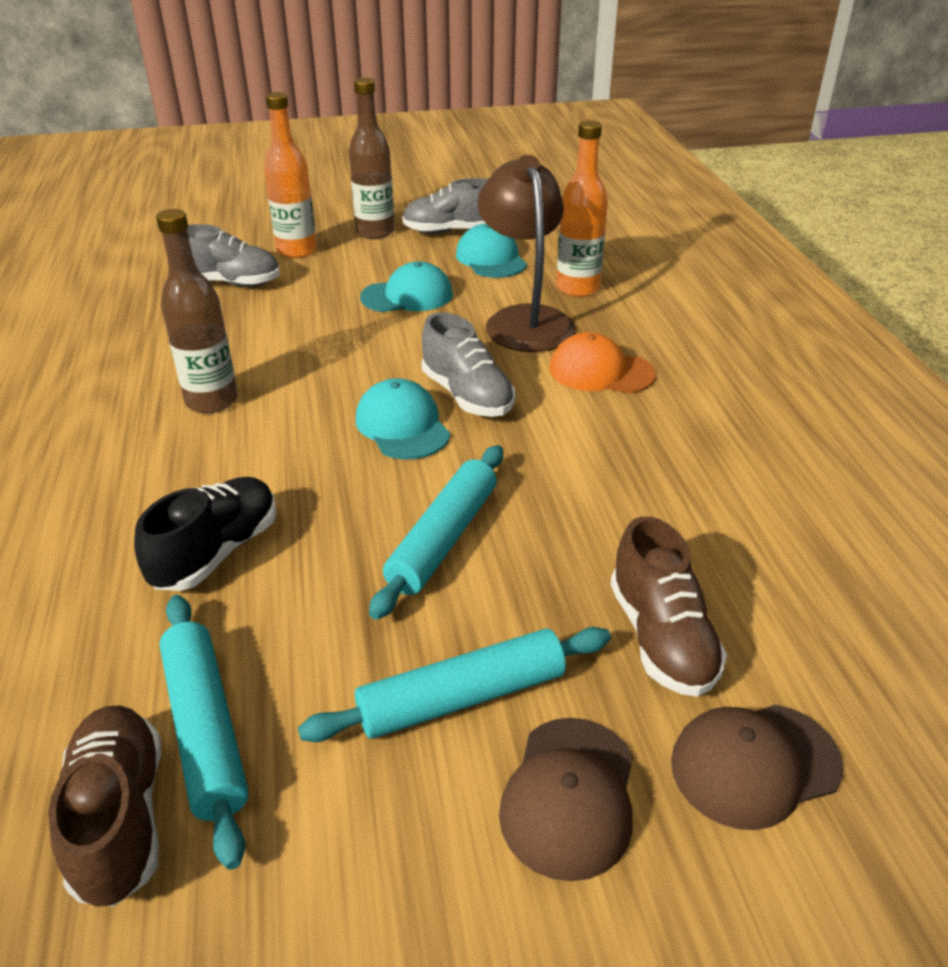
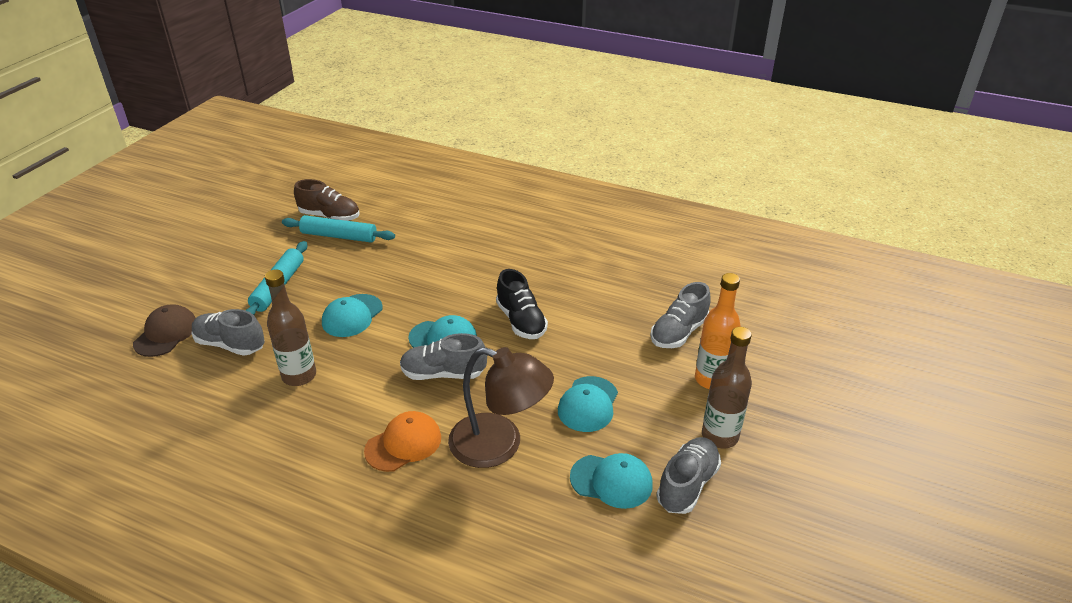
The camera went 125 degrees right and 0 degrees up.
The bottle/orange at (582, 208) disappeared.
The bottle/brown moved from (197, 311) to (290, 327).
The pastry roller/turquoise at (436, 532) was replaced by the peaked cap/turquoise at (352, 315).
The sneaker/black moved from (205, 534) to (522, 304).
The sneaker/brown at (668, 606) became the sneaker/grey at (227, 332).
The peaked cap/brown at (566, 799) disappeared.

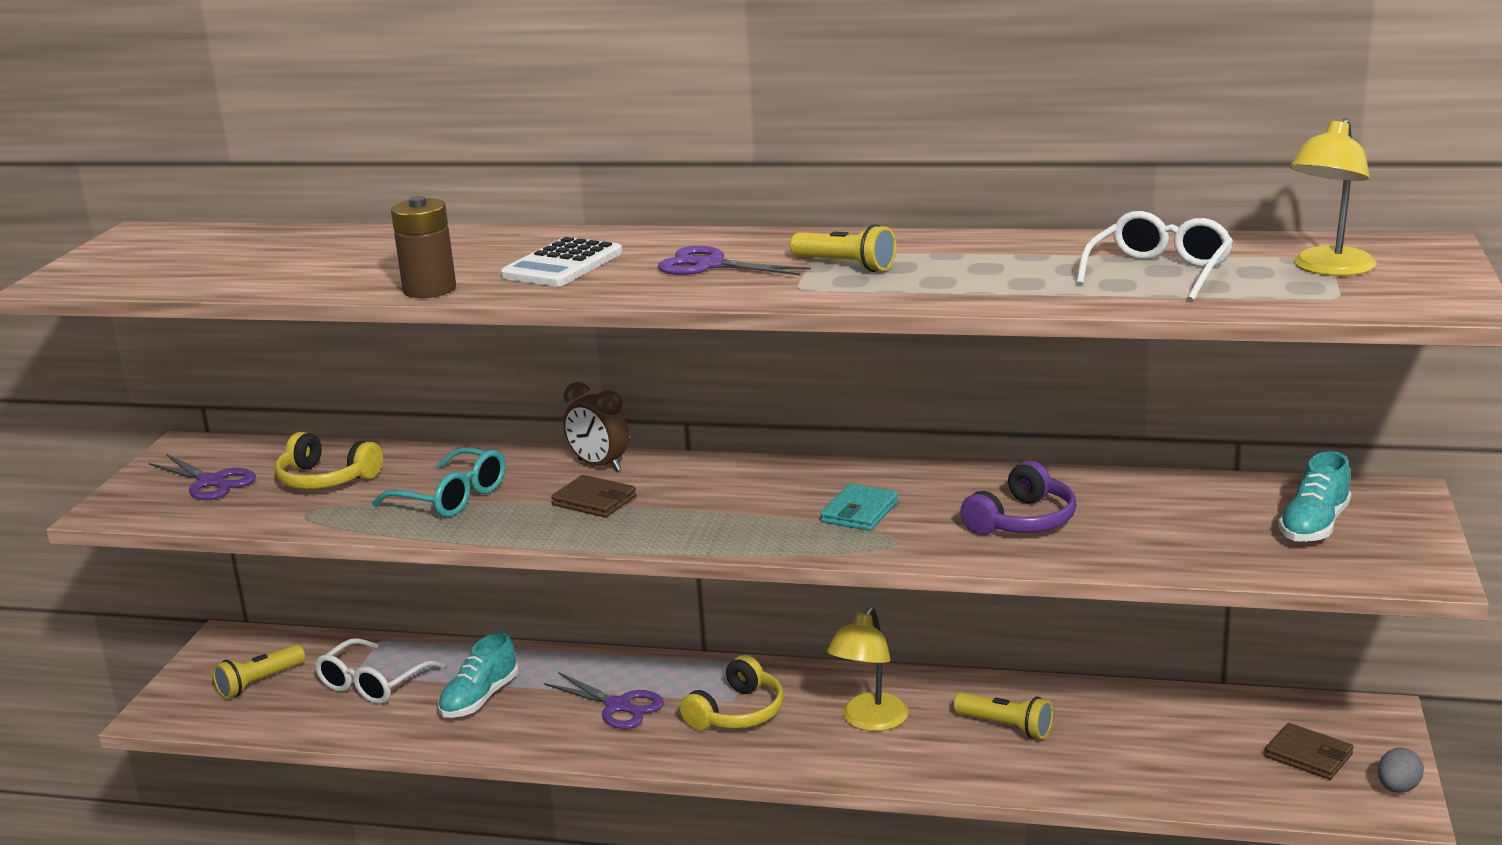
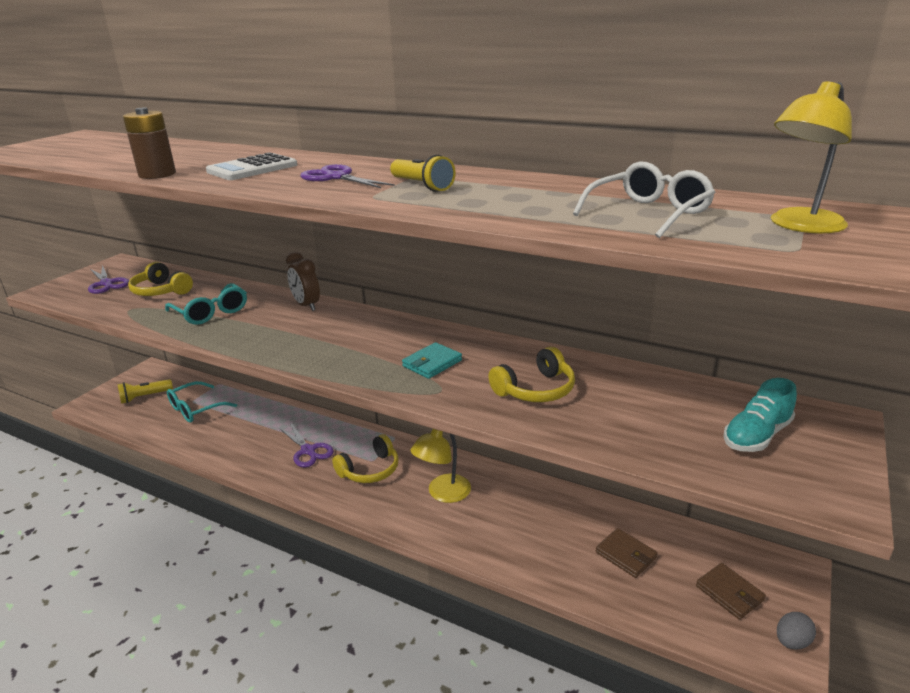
The camera went 15 degrees right and 5 degrees up.
The headphones/royal purple at (1018, 498) became the headphones/bright yellow at (531, 374).
The card wallet/brown moved from (593, 496) to (627, 553).
The sneaker/turquoise at (478, 675) disappeared.
The glasses/pure white at (380, 671) became the glasses/turquoise at (202, 402).
The pocket torch/bright yellow at (1003, 715) disappeared.

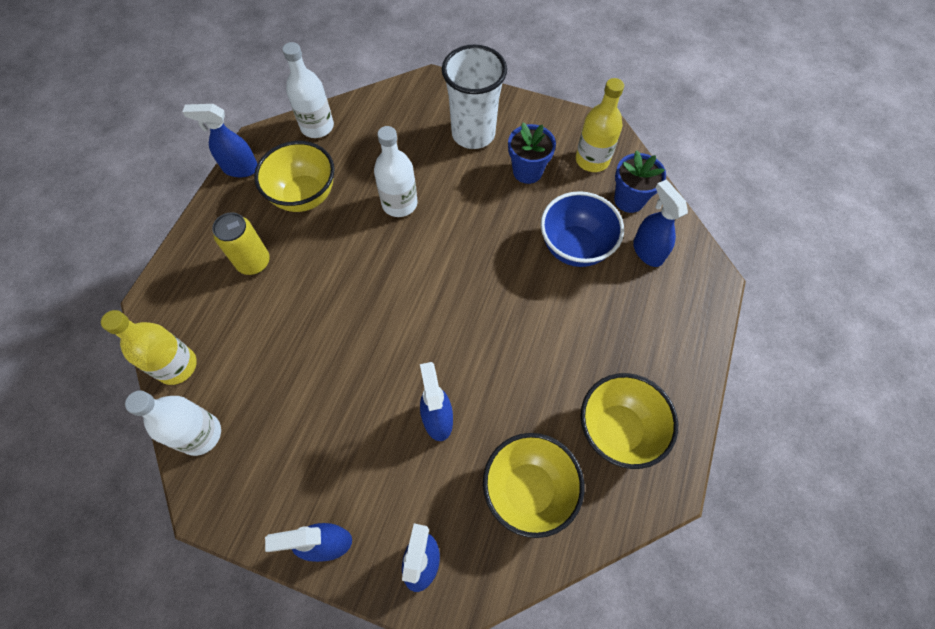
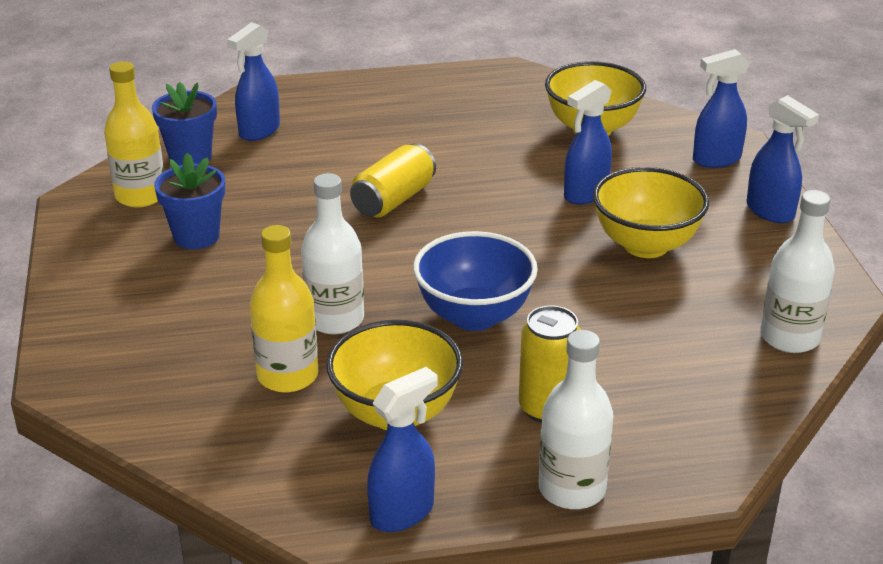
The camera went 120 degrees left and 30 degrees down.
The bottle/pure white moved from (308, 90) to (576, 419).
The tumbler/pure white at (474, 97) disappeared.
The spray bottle/royal blue at (220, 140) turned 105 degrees counterclockwise.
The serving bowl/royal blue moved from (582, 229) to (475, 281).
The bottle/bright yellow moved from (149, 347) to (284, 309).
The serving bowl/bright yellow moved from (629, 421) to (651, 212).
The soda can/bright yellow at (393, 180) appeared.

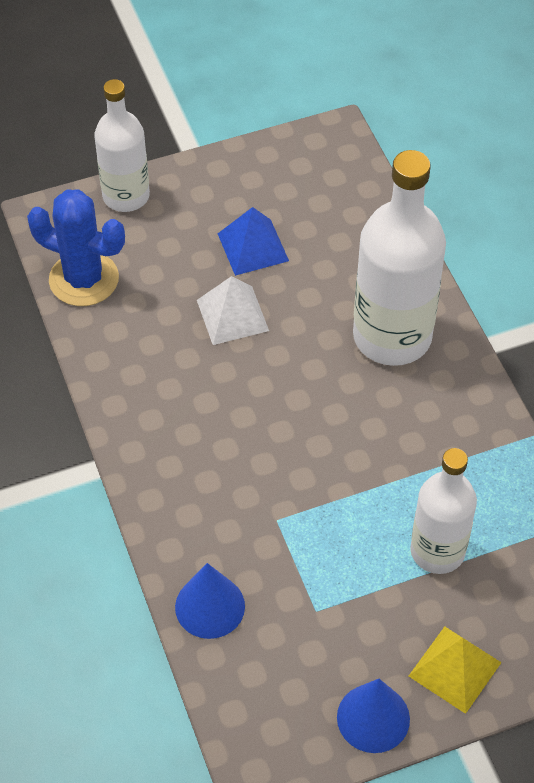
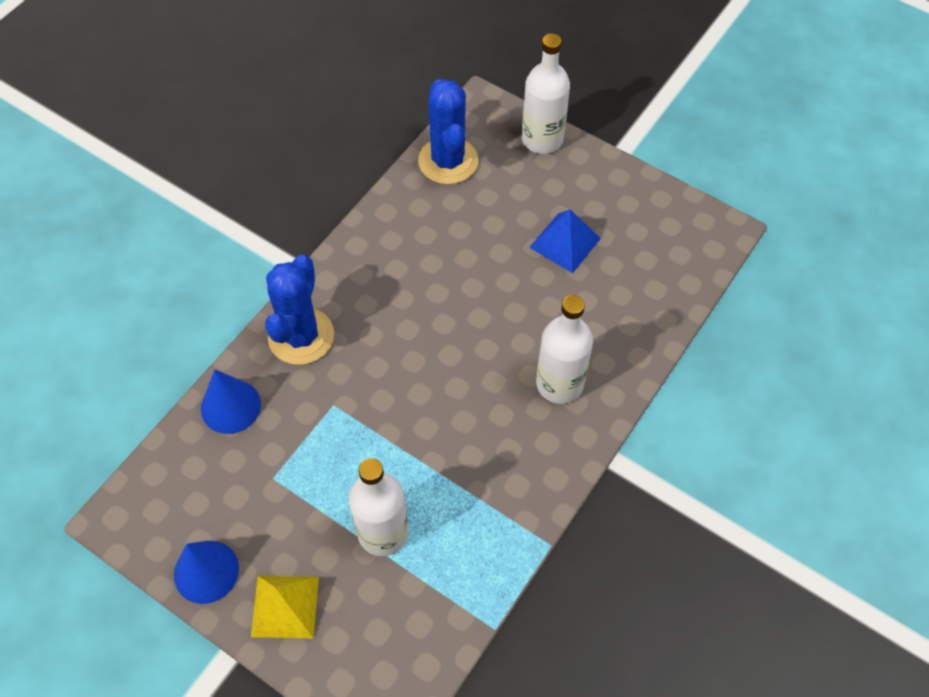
The camera went 55 degrees right and 5 degrees up.
The bottle/pure white at (399, 258) changed to 0.64 times the size.
The solid pyramid/pure white at (233, 310) disappeared.
The saguaro cactus/royal blue at (299, 310) appeared.

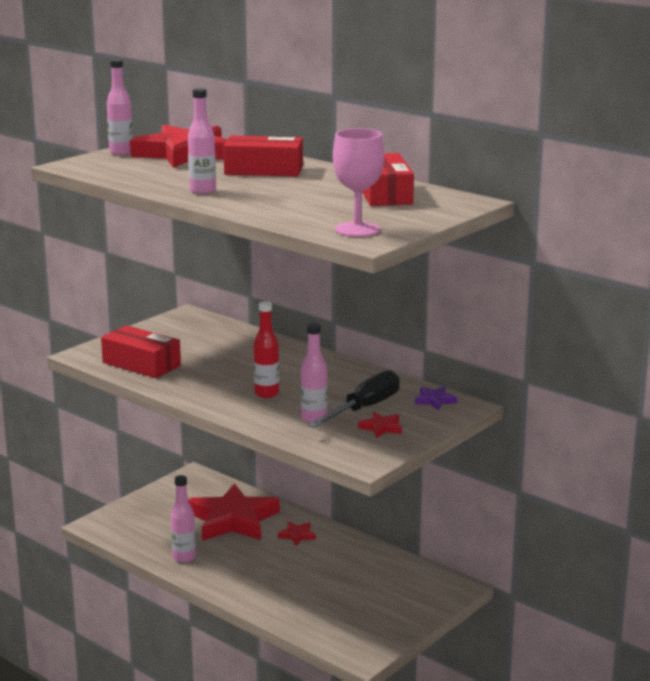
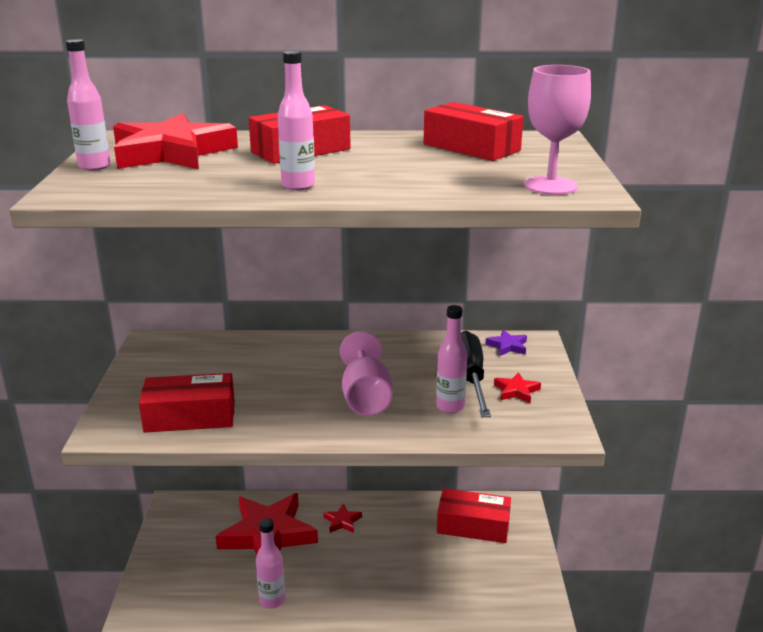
The camera went 40 degrees left and 5 degrees up.
The bottle/crimson at (266, 349) was replaced by the wine glass/rosy at (366, 373).
The parcel/crimson at (474, 515) appeared.

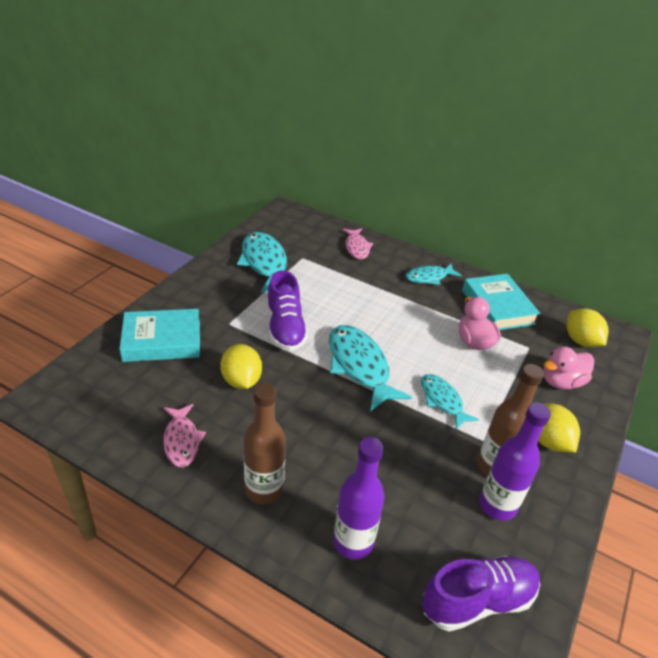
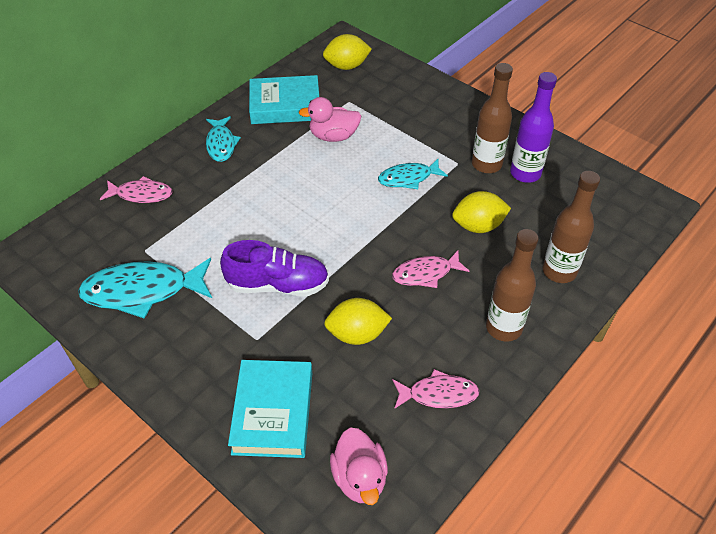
The camera went 75 degrees left and 10 degrees up.
The toy fish/turquoise at (370, 368) disappeared.
The rubber duck/rosy moved from (568, 367) to (359, 466).
The toy lemon/bright yellow moved from (559, 428) to (481, 212).
The bottle/royal purple at (358, 498) became the bottle/brown at (571, 227).
The sneaker/royal purple at (481, 594) disappeared.
The toy fish/rosy at (430, 269) appeared.

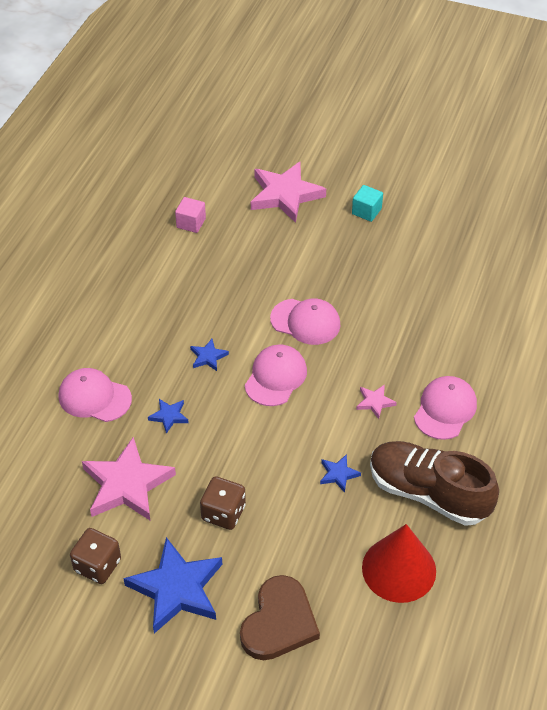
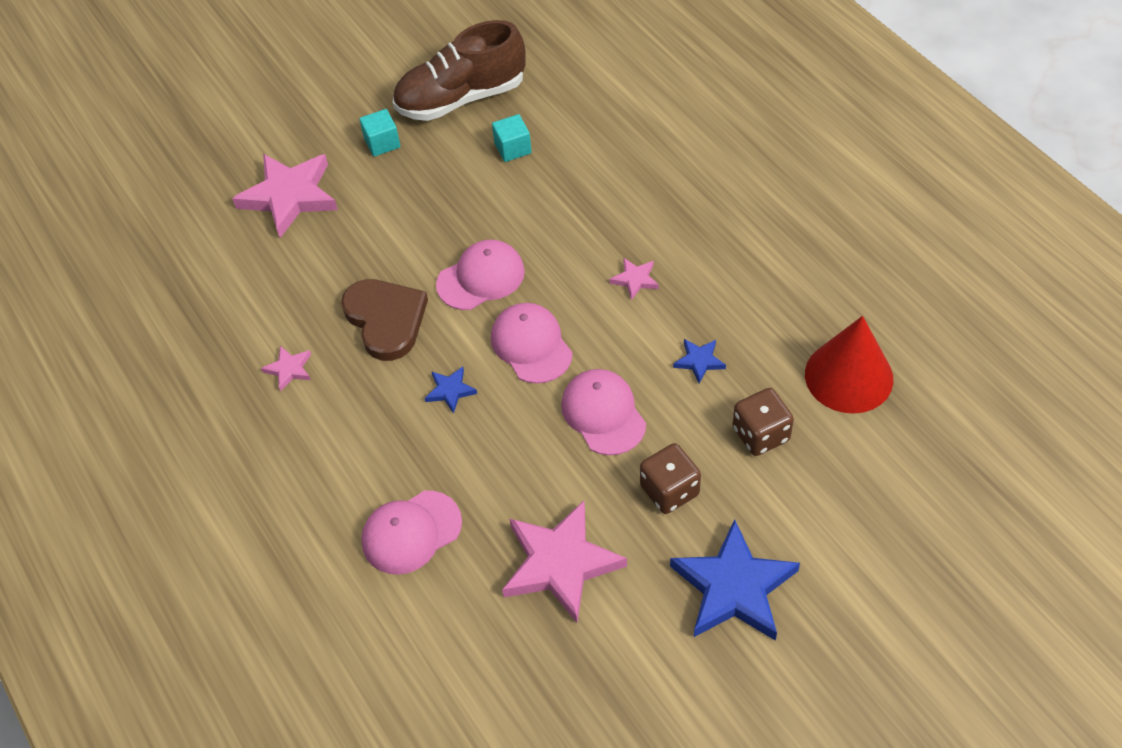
The camera went 50 degrees left and 5 degrees up.
The solid cube/rosy at (190, 215) disappeared.
The peaked cap/rosy moved from (445, 408) to (603, 412).
The star/royal blue at (168, 416) disappeared.
The sneaker/brown moved from (434, 483) to (459, 70).
The game die/brown moved from (95, 556) to (763, 422).
The heart/brown moved from (280, 617) to (384, 320).
The solid cube/turquoise at (512, 138) appeared.
The star/rosy at (286, 369) appeared.

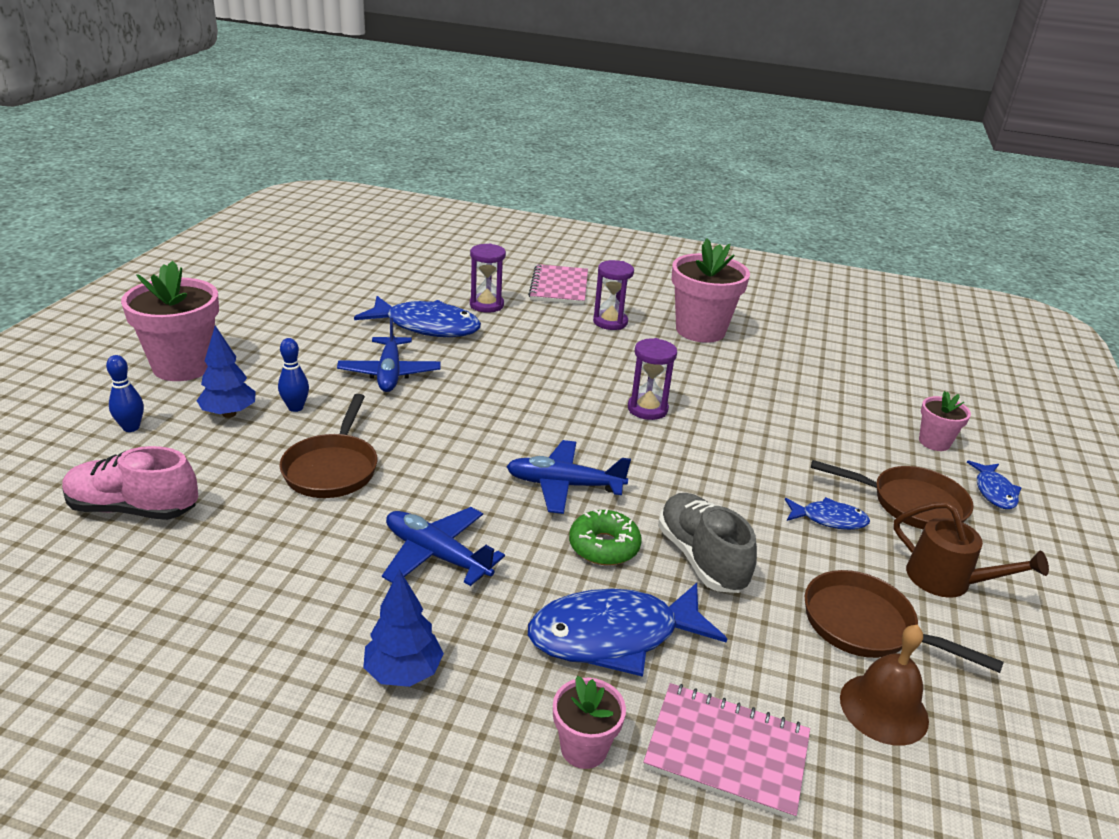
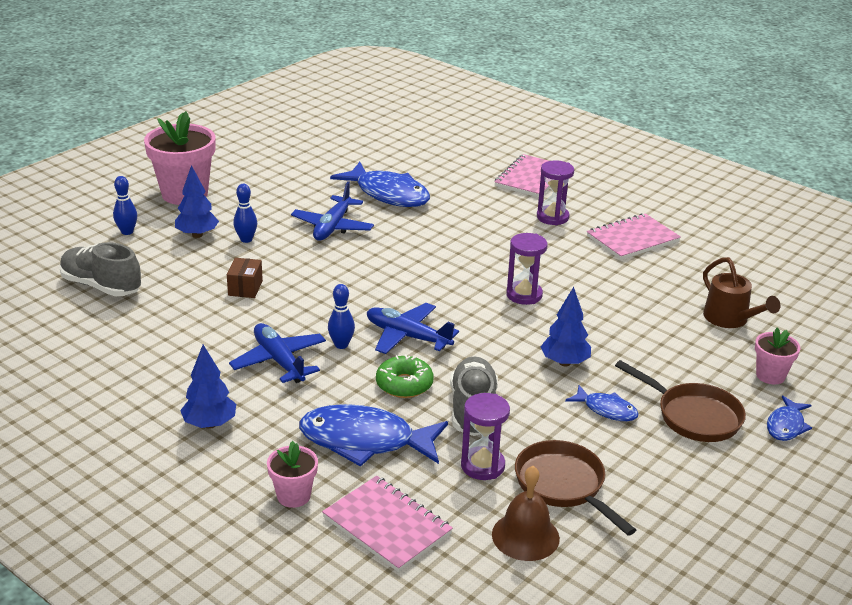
The camera went 25 degrees right and 0 degrees up.
The plant pot/rosy at (711, 290) was replaced by the notepad/rosy at (634, 236).
The sand timer/royal purple moved from (488, 278) to (485, 436).
The pan/brown at (328, 446) was replaced by the parcel/brown at (245, 278).
The sneaker/rosy at (130, 483) became the sneaker/grey at (100, 269).
The watering can/brown moved from (971, 550) to (741, 292).
The bowling pin/royal blue at (341, 316) appeared.
The tree/royal blue at (566, 326) appeared.

